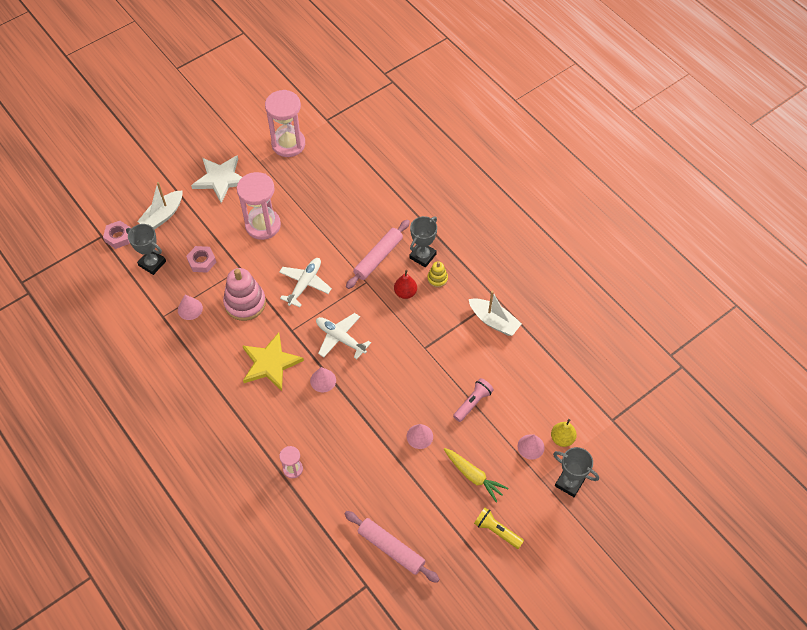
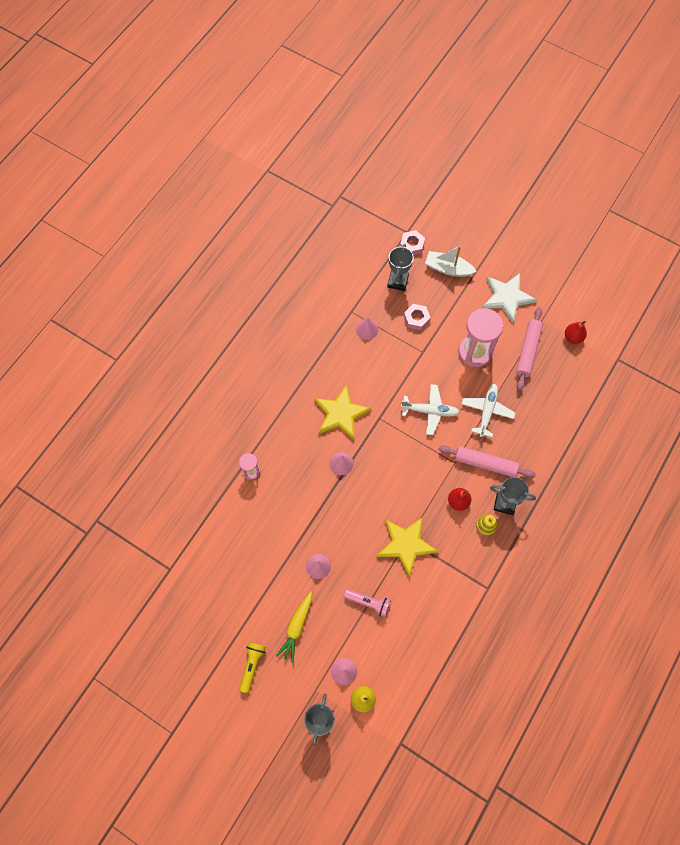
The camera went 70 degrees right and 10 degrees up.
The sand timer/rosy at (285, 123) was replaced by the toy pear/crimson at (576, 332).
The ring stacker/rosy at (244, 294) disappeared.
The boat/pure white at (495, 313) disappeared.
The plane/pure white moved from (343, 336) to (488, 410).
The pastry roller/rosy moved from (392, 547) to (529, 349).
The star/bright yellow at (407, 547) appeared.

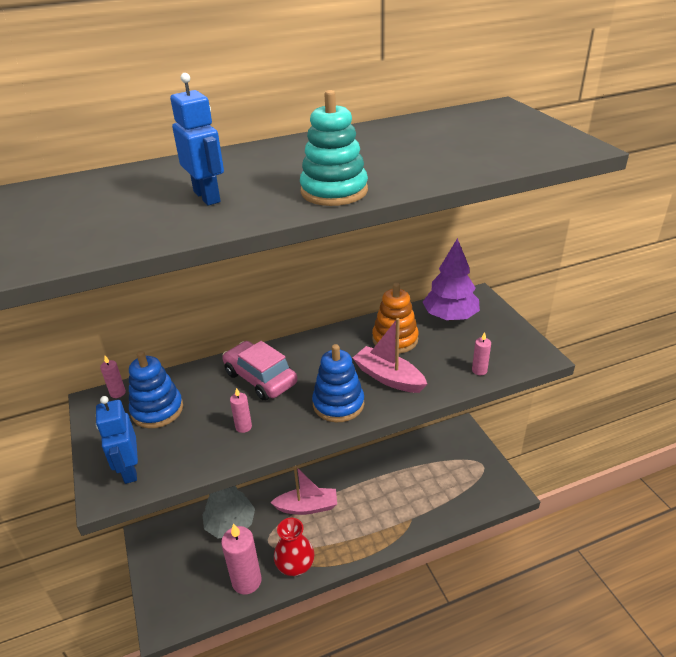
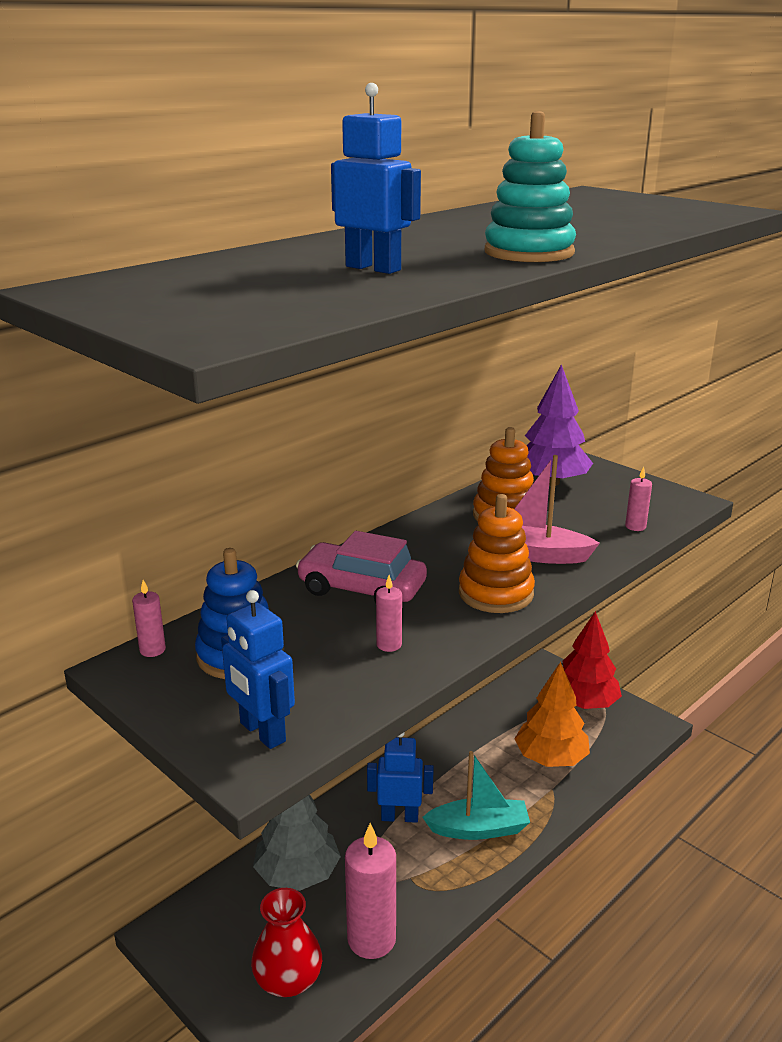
The camera went 25 degrees left and 10 degrees down.
The ring stacker/royal blue at (338, 383) became the ring stacker/orange at (497, 553).
The boat/rosy at (303, 490) was replaced by the robot figure/royal blue at (400, 778).
The tall vase/crimson moved from (294, 547) to (286, 942).
The tree/crimson at (592, 660) appeared.
The tree/orange at (552, 714) appeared.
The boat/turquoise at (476, 795) appeared.

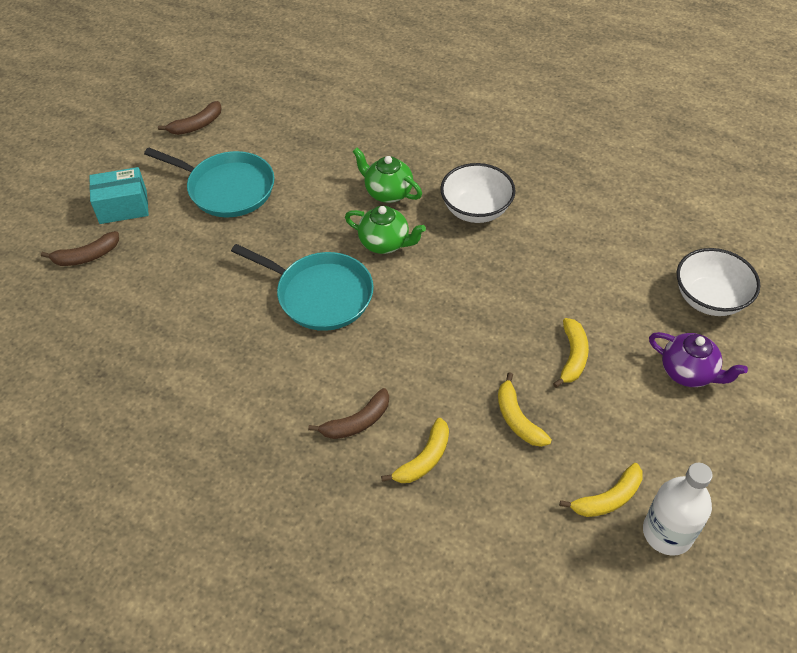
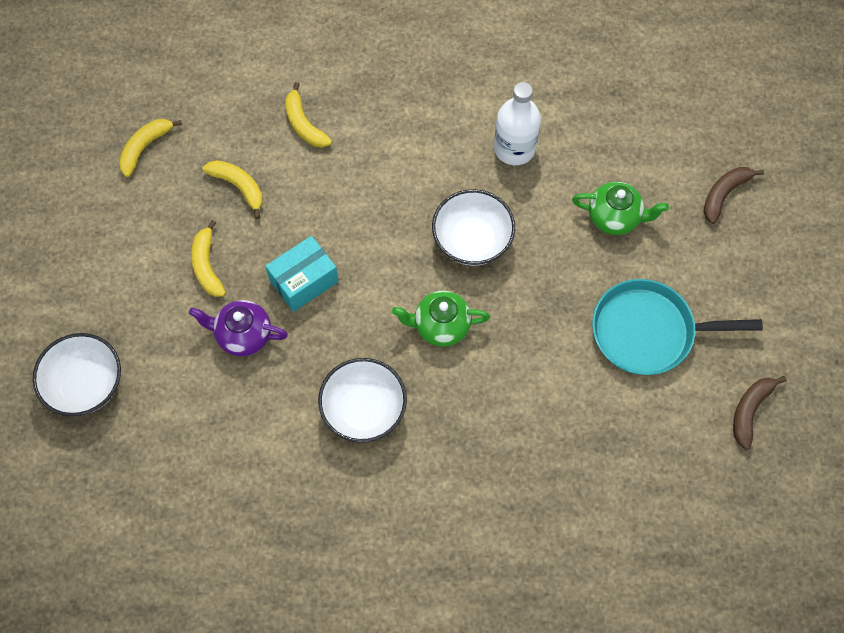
The camera went 155 degrees right and 15 degrees up.
The tea pot/leaf-green moved from (387, 175) to (620, 208).
The parcel/turquoise moved from (119, 195) to (302, 274).
The pan/turquoise at (302, 287) was replaced by the serving bowl/pure white at (473, 227).
The tea pot/royal purple moved from (698, 359) to (238, 328).
The banana fruit/brown at (348, 413) disappeared.
The banana fruit/bright yellow at (415, 450) turned 45 degrees counterclockwise.
The bottle/pure white moved from (678, 509) to (517, 123).

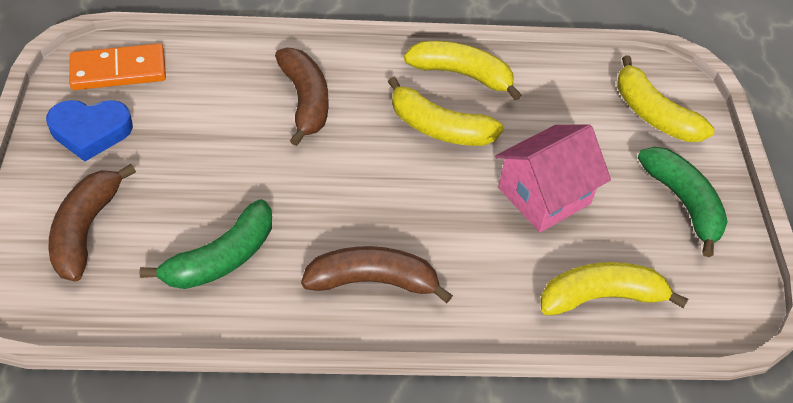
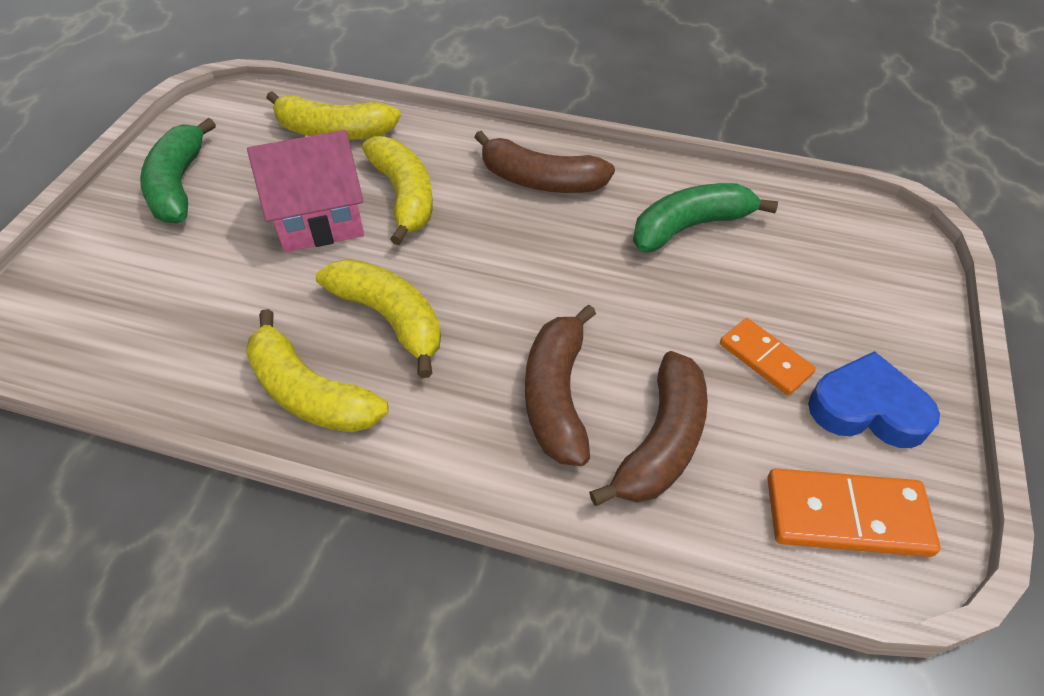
The camera went 160 degrees left and 0 degrees up.
The banana fruit/bright yellow moved from (665, 98) to (397, 190).
The banana fruit/brown moved from (92, 222) to (648, 428).
The domino/orange at (768, 356) appeared.

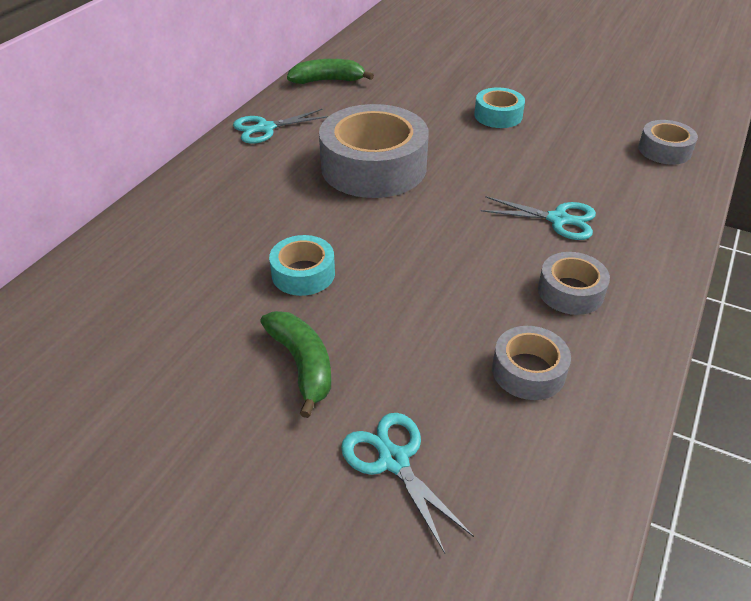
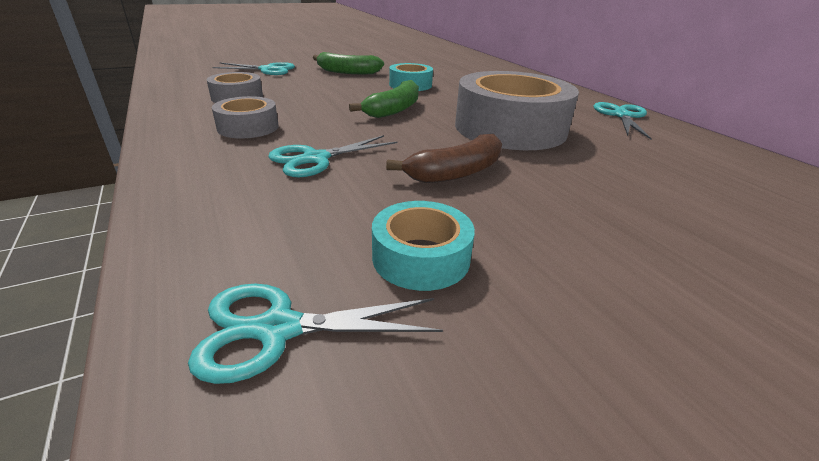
The camera went 125 degrees right and 10 degrees down.
The banana fruit/leaf-green moved from (330, 71) to (384, 99).
The roll of tape/turquoise moved from (499, 107) to (423, 246).
The roll of tape/grey at (668, 142) was replaced by the pair of scissors/turquoise at (315, 334).
The banana fruit/brown at (444, 158) appeared.

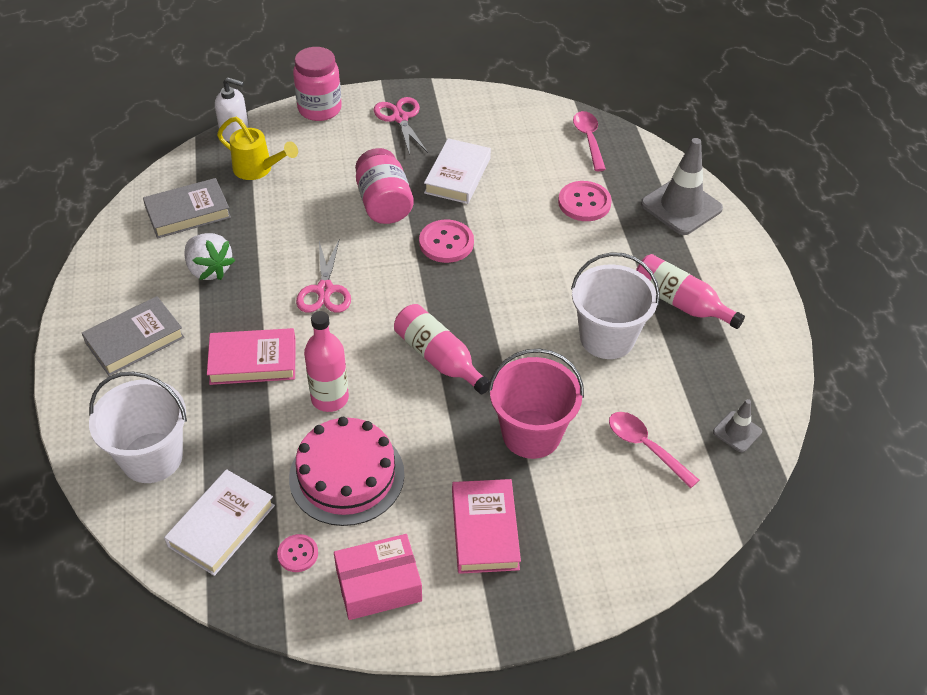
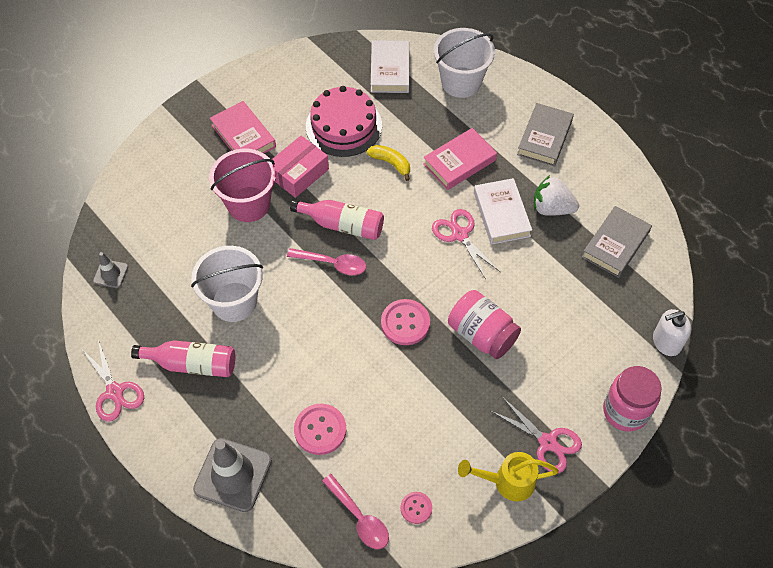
The camera went 150 degrees right and 10 degrees up.
The watering can/bright yellow moved from (257, 148) to (508, 476).
The book/pure white moved from (457, 171) to (503, 211).
The bottle/rosy at (326, 361) was replaced by the banana fruit/bright yellow at (388, 163).
The tablespoon/rosy moved from (654, 450) to (326, 261).
The shirt button/rosy moved from (297, 553) to (416, 508).
The parcel/rosy moved from (378, 577) to (300, 167).
The pair of scissors/rosy at (112, 381) appeared.

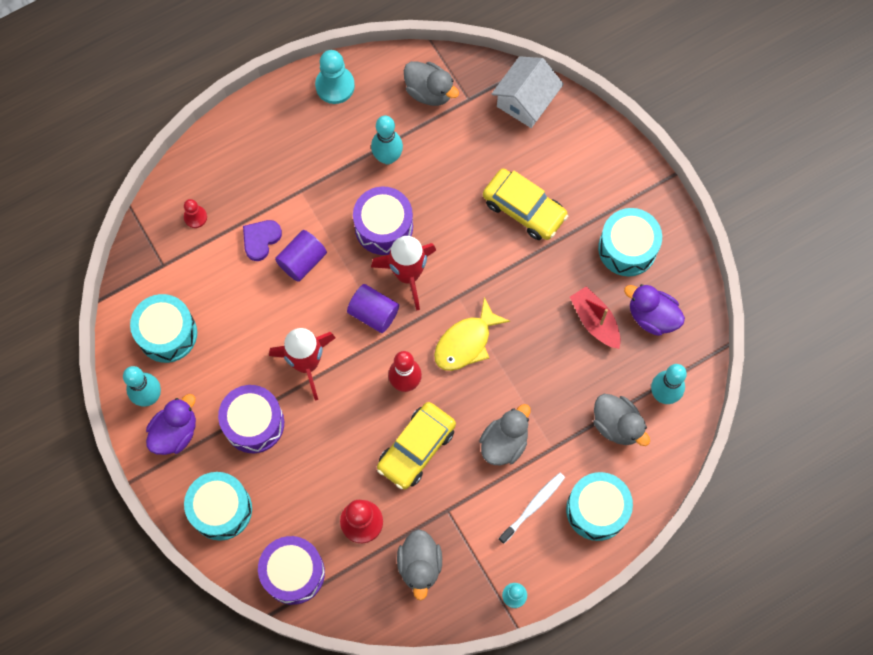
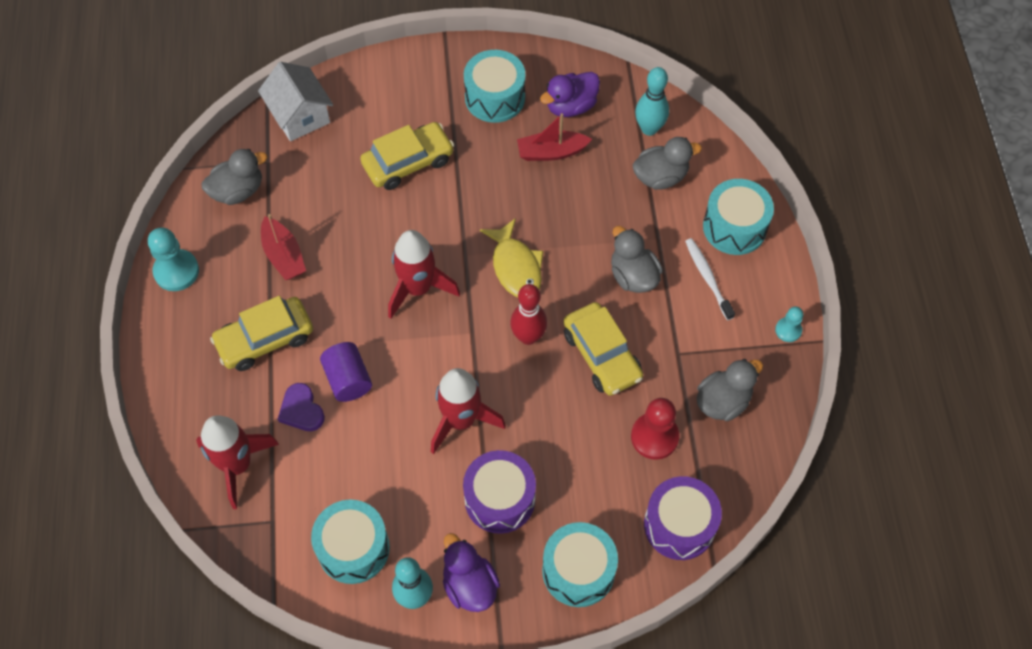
The camera went 65 degrees left and 10 degrees down.
The bowling pin/turquoise at (387, 140) was replaced by the boat/crimson at (283, 247).
The drum/royal purple at (383, 221) disappeared.
The chess pawn/crimson at (195, 213) was replaced by the rocket/crimson at (237, 462).
The cylinder shape/royal purple at (373, 308) disappeared.
The rubber duck/grey at (419, 564) turned 60 degrees counterclockwise.
The automobile/bright yellow at (261, 333) appeared.

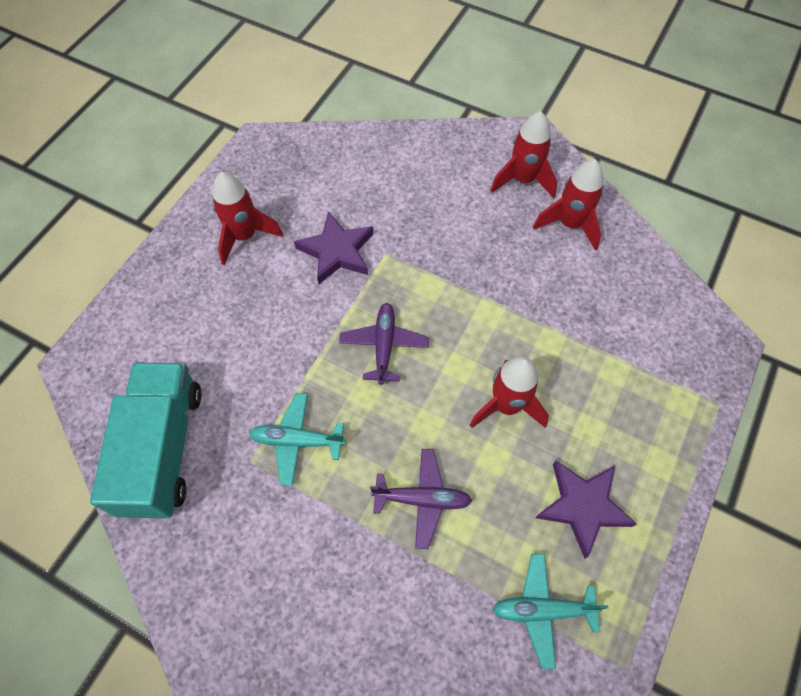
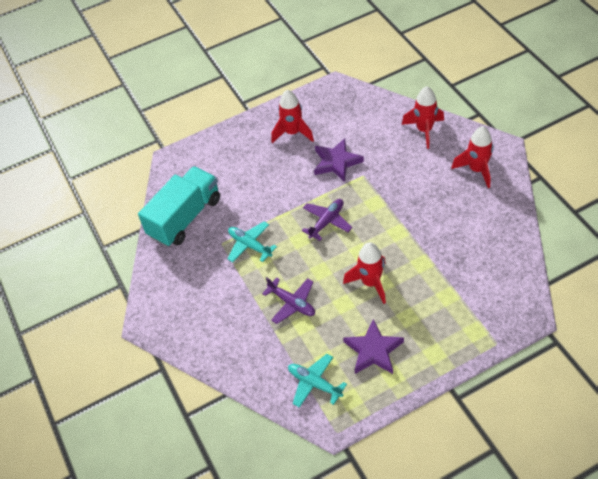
The camera went 40 degrees right and 10 degrees down.
The rocket/crimson moved from (568, 204) to (423, 117).

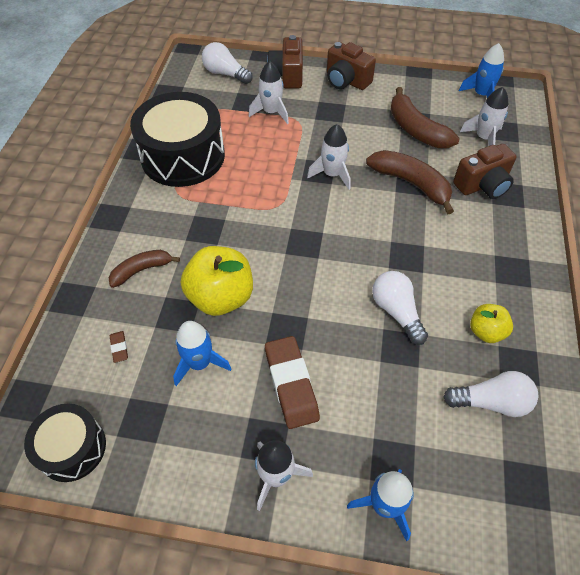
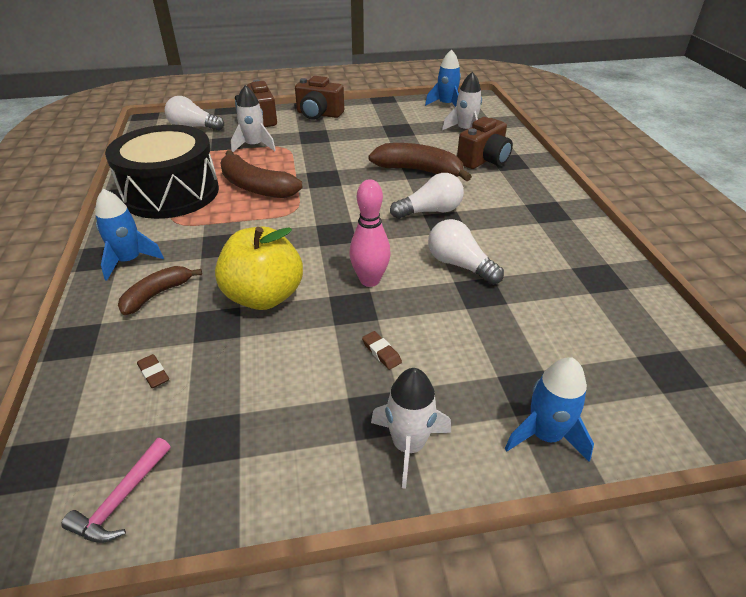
The camera went 20 degrees left and 15 degrees down.
The banana fruit/brown moved from (424, 117) to (261, 174).
The rocket/pure white at (329, 157) disappeared.
The apple/bright yellow at (491, 323) disappeared.
The rocket/royal blue moved from (202, 353) to (129, 235).
The gum eraser/brown at (292, 382) changed to 0.43 times the size.
The lightbulb/pure white moved from (490, 394) to (427, 196).
The drum/black at (65, 443) was replaced by the carpenter's hammer/rosy at (116, 490).
The bowling pin/rosy at (370, 233) appeared.

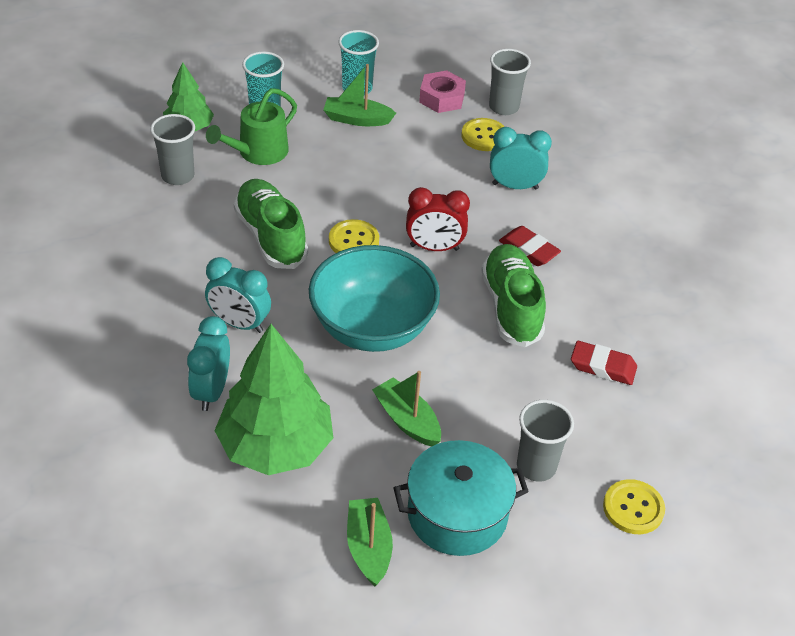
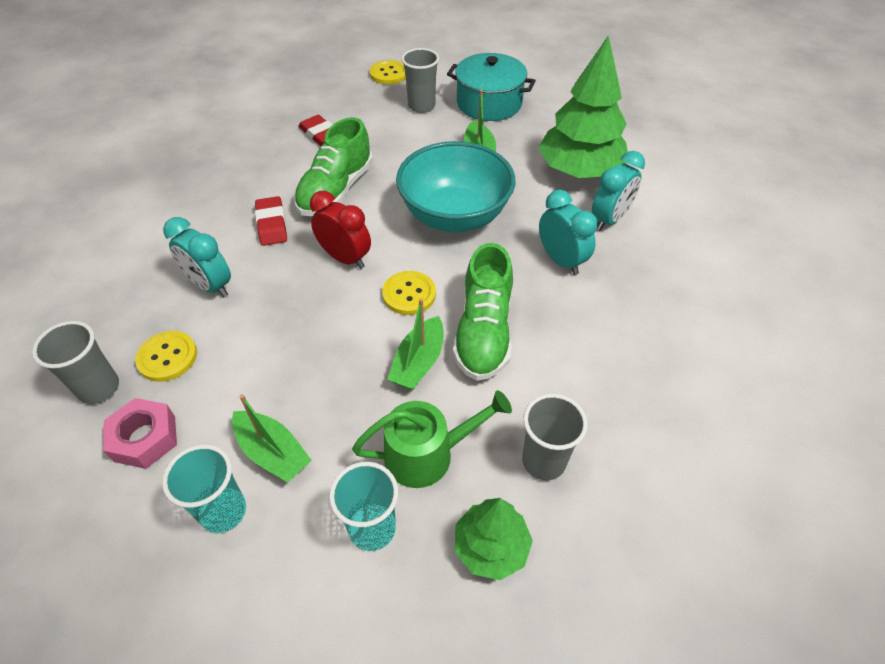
The camera went 145 degrees left and 5 degrees up.
The boat/leaf-green moved from (370, 542) to (415, 344).

